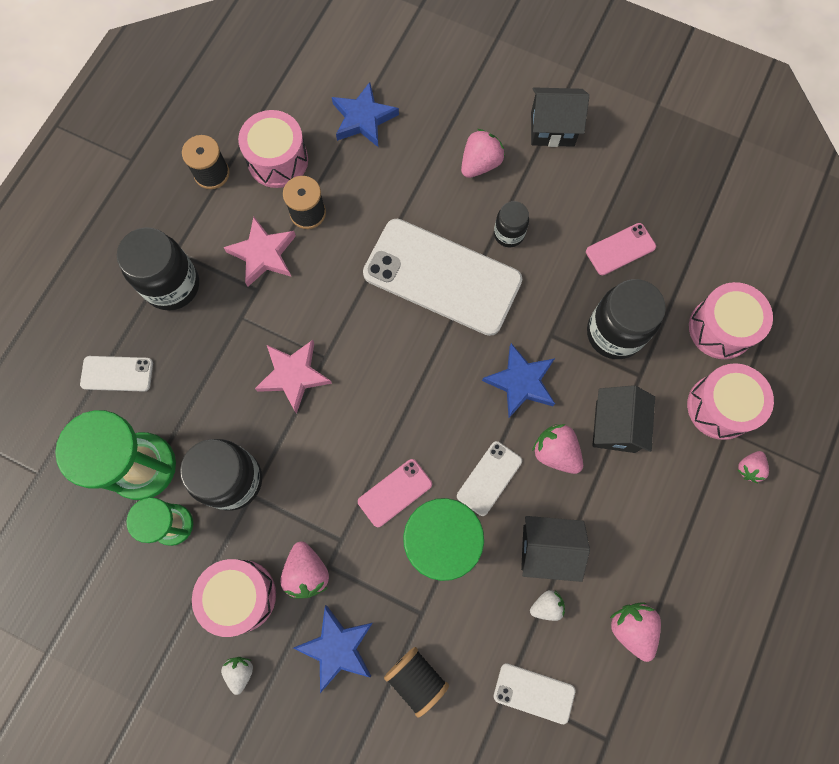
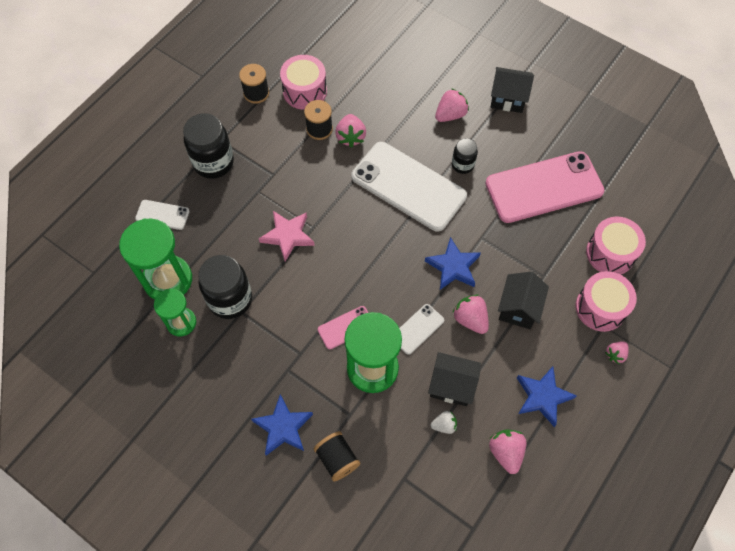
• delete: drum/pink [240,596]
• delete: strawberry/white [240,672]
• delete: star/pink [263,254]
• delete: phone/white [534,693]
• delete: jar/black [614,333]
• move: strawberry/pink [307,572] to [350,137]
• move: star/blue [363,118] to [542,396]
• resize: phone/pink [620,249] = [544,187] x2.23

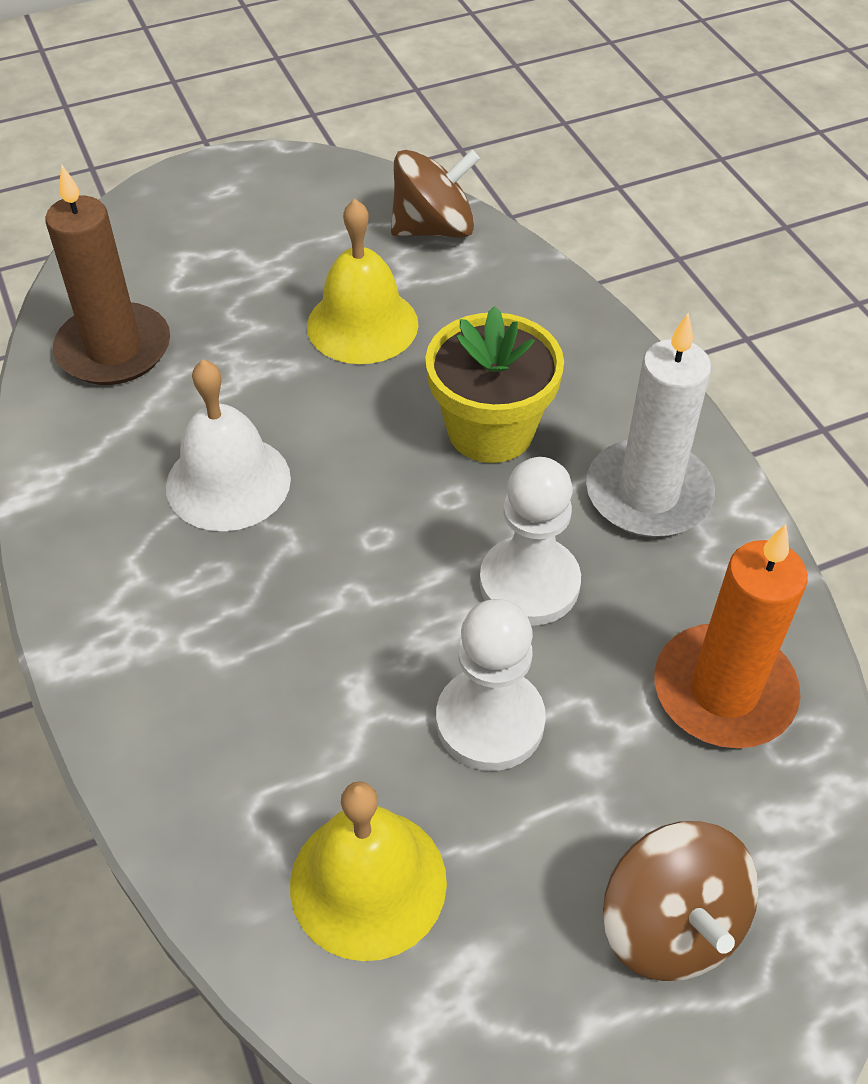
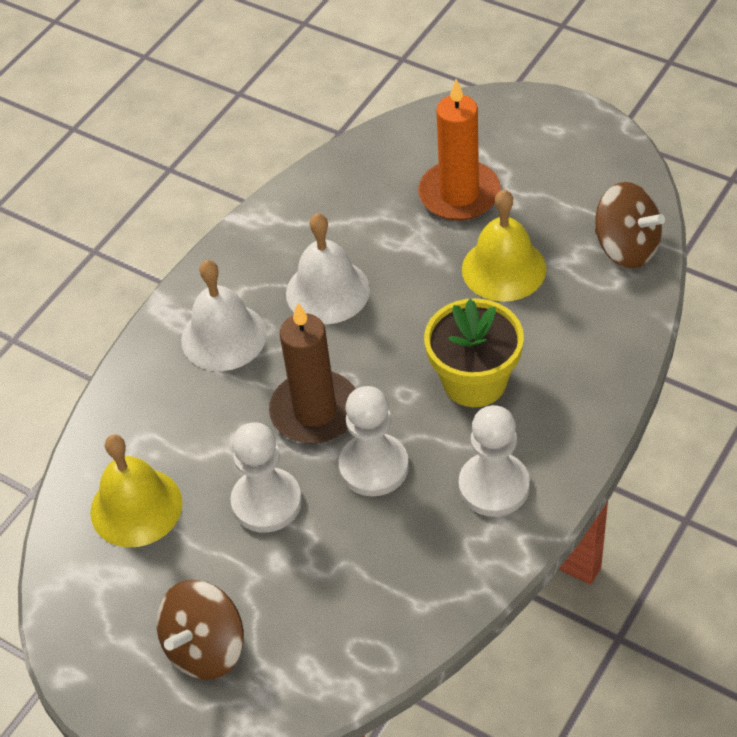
• insert: bell/white [223,336]
• move: candle/brown [114,349] to [315,411]
• move: candle/orange [724,691] to [459,194]
• replace: candle/white [648,494] to pawn/white [494,486]

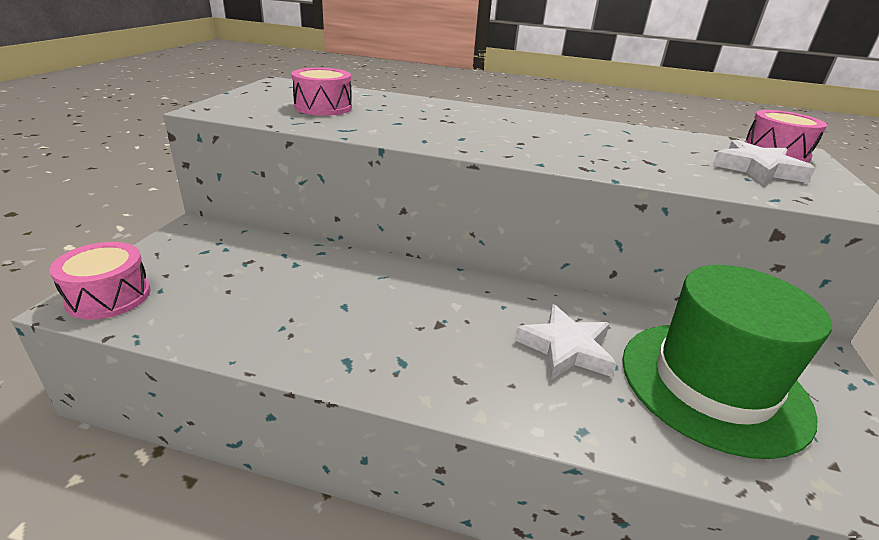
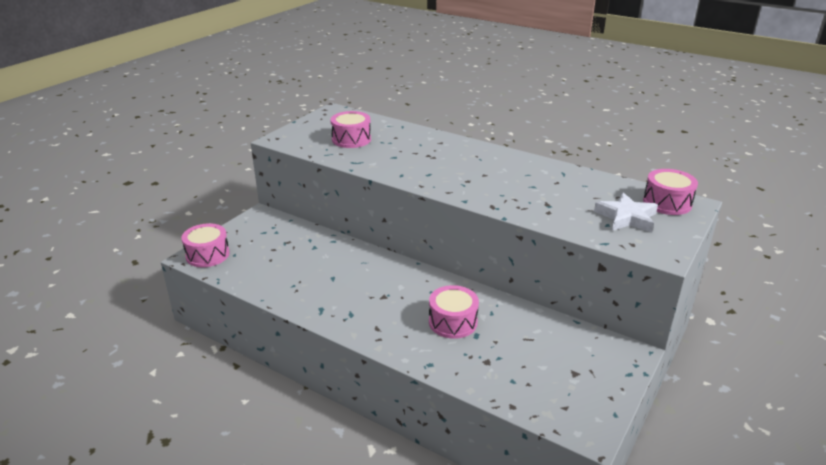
• delete: hat/green [713,384]
• replace: star/white [566,348] to drum/pink [453,322]

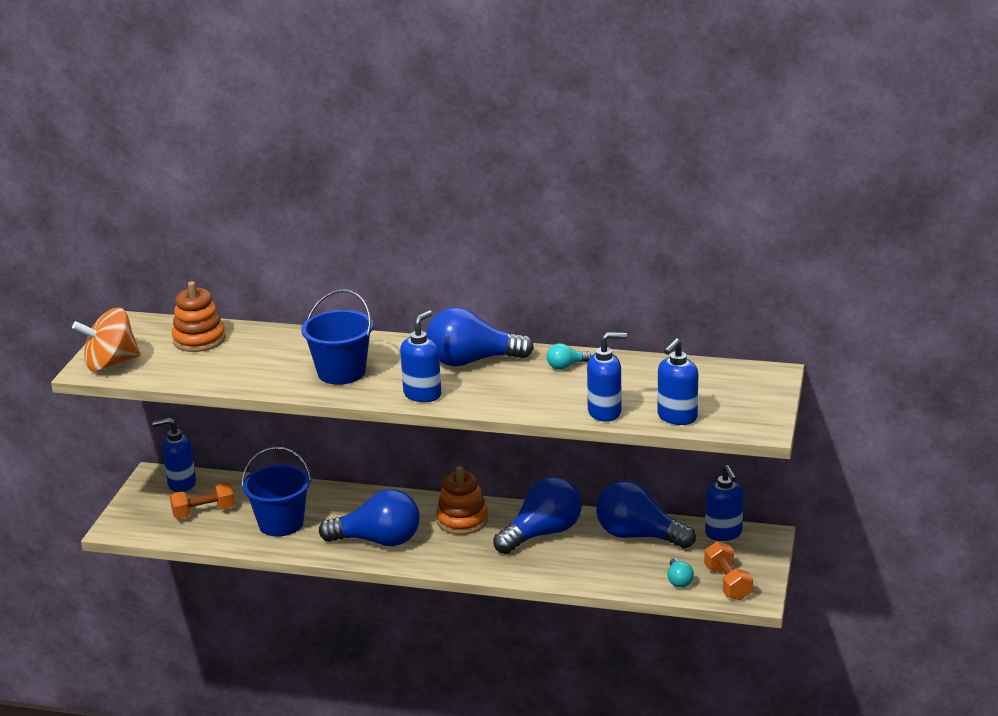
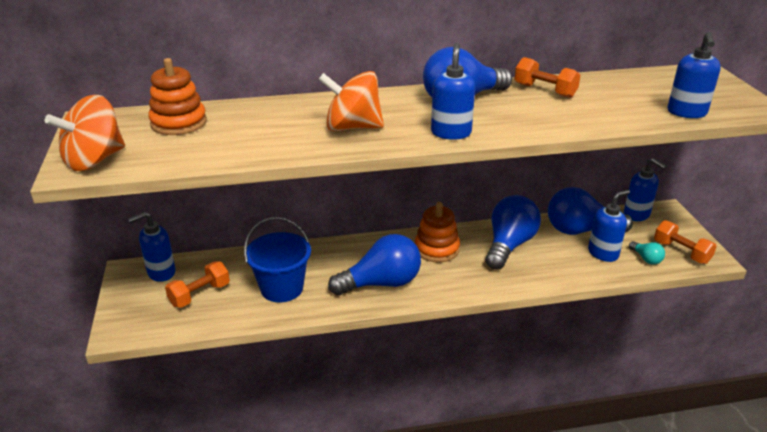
• move: soap dispenser/blue [605,412] to [603,253]
• replace: bucket/blue [341,372] to spinning top/orange [352,127]
• replace: light bulb/turquoise [566,366] to dumbbell/orange [545,90]

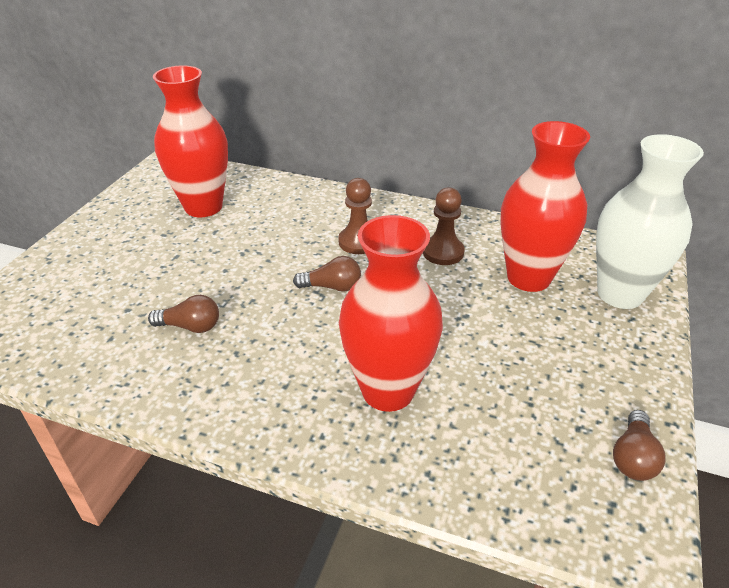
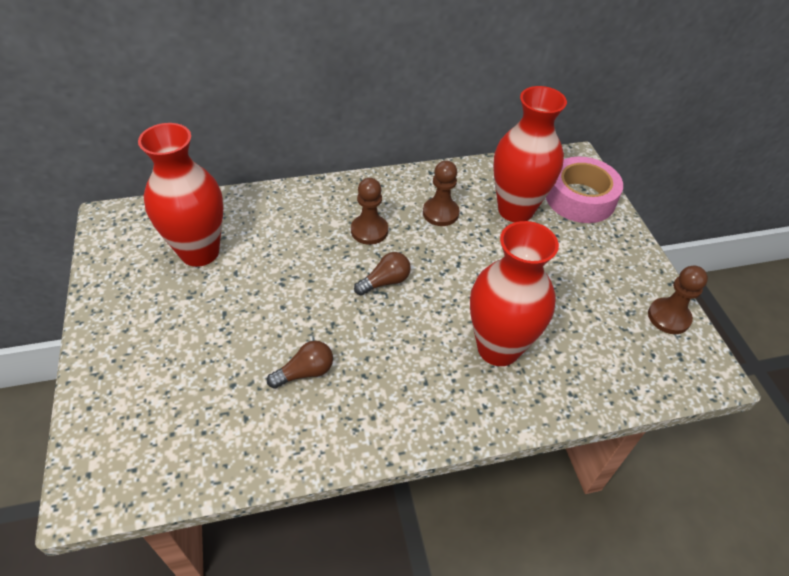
• replace: vase/white [620,294] to tape/pink [580,198]
• replace: light bulb/brown [633,457] to pawn/brown [668,317]

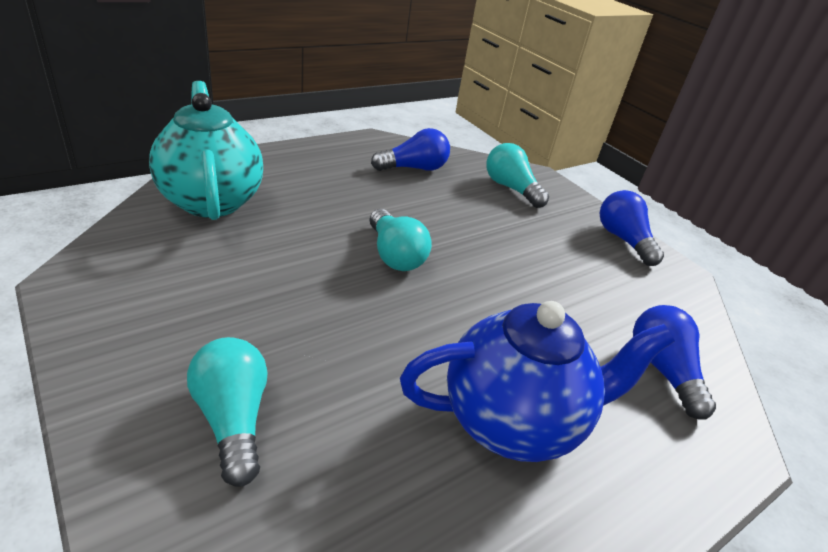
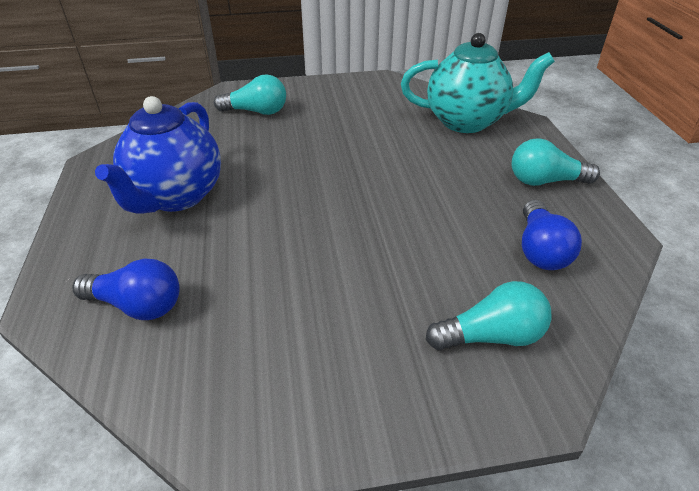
• delete: light bulb/blue [623,240]
• move: light bulb/turquoise [394,255] to [545,181]

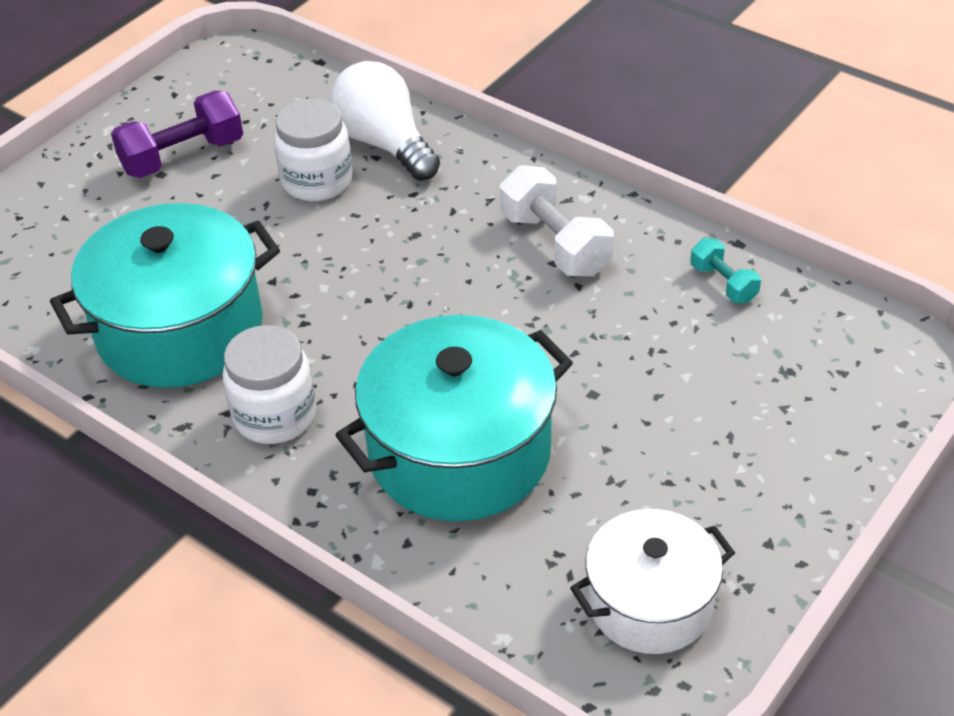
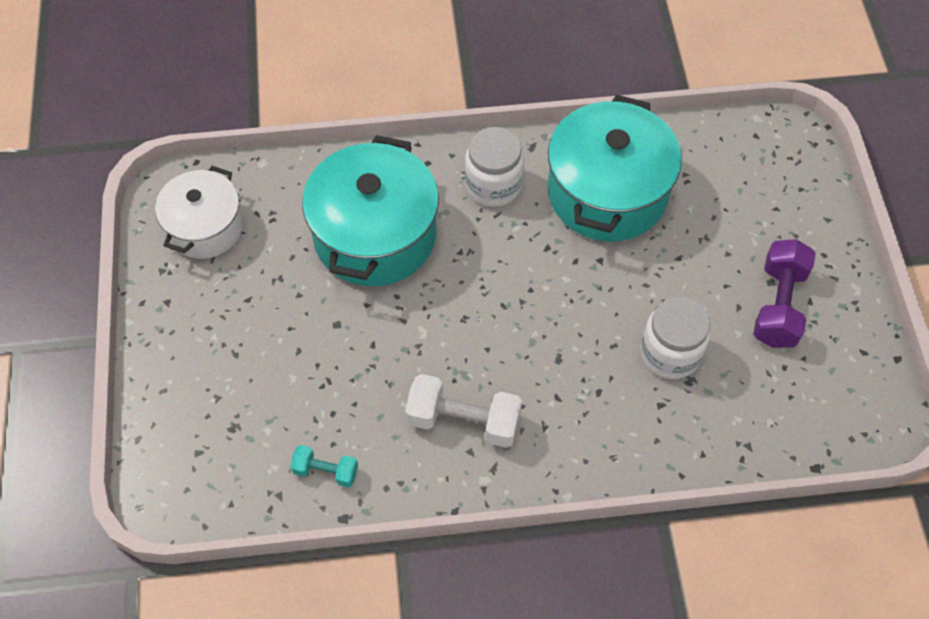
• delete: light bulb/white [384,144]

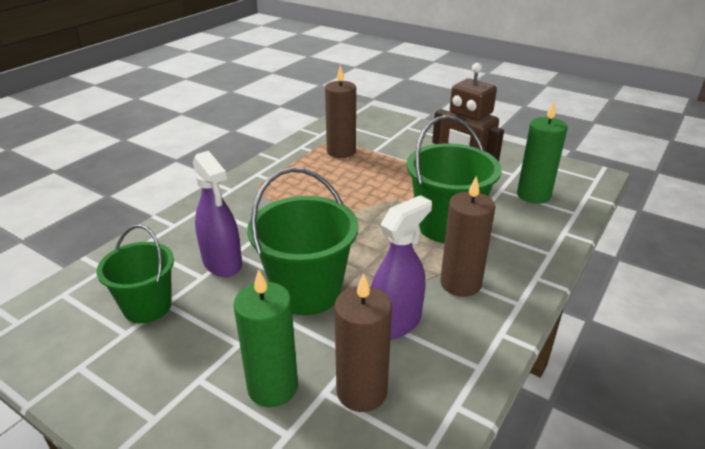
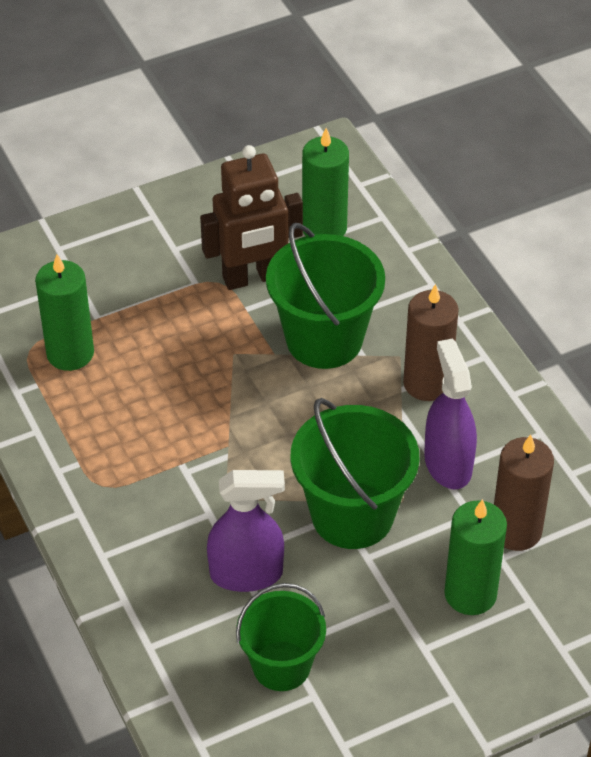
• recolor: candle/brown [341,151] to candle/green [70,353]

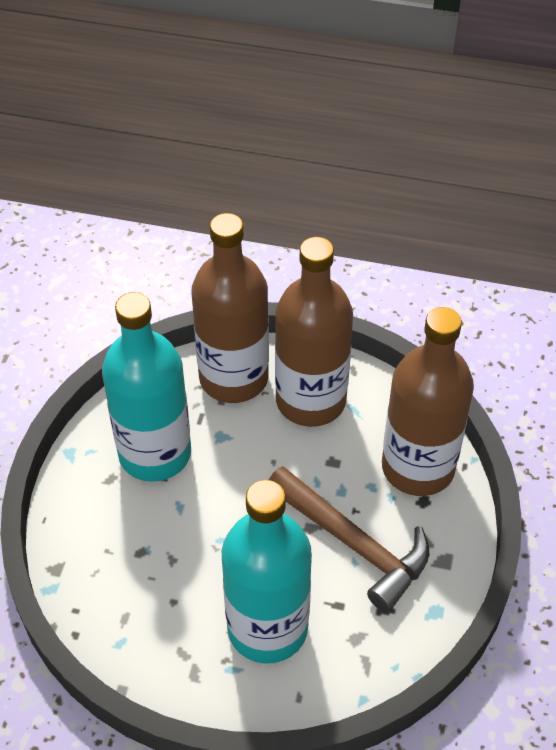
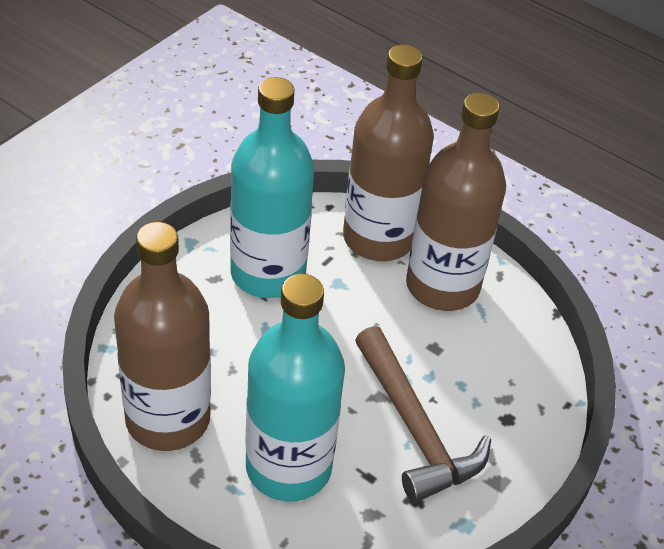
• move: bottle/brown [418,467] to [168,419]

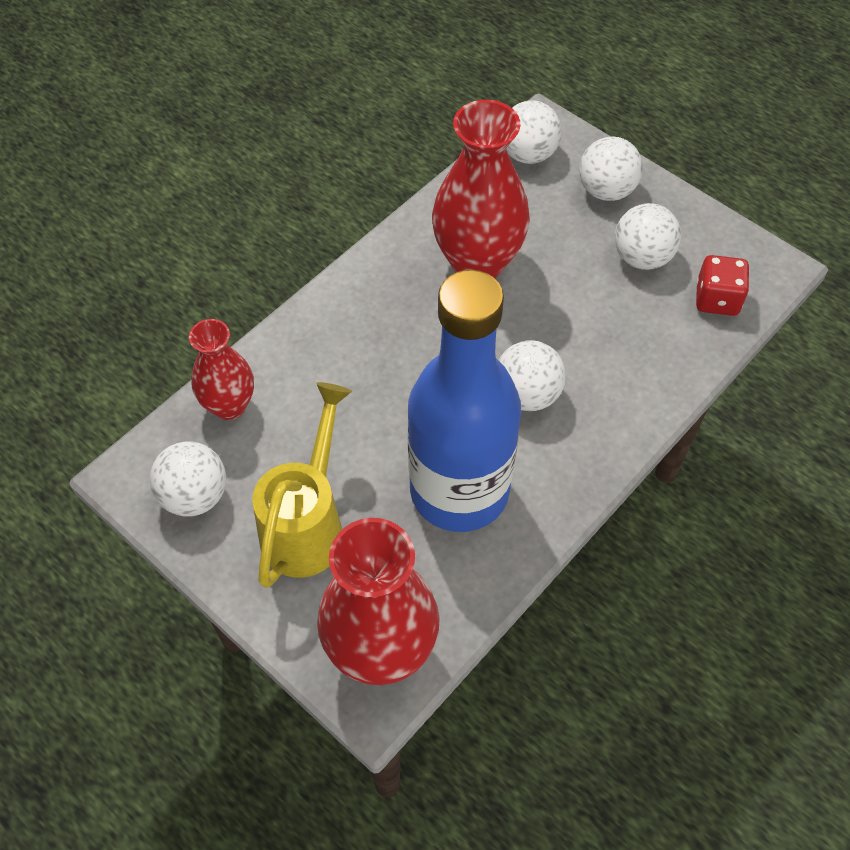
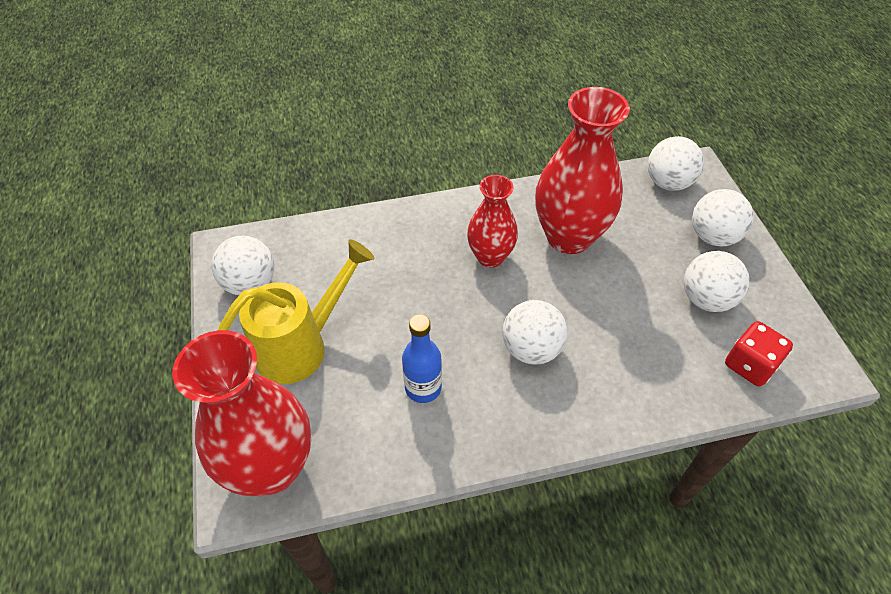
• move: vase/red [229,405] to [490,257]
• resize: bottle/blue [459,491] = [423,388] x0.41

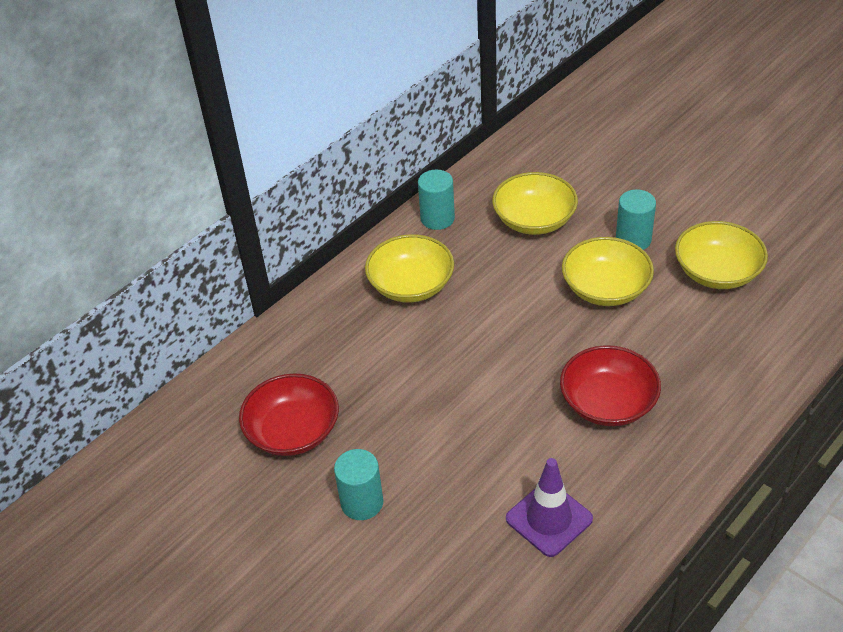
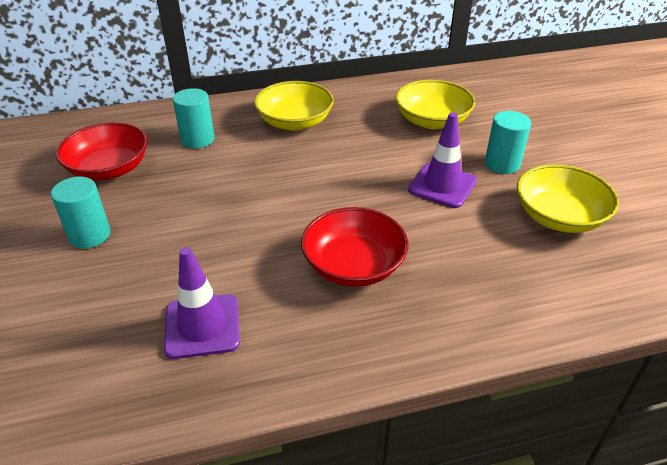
• move: cylinder/turquoise [437,218] to [197,139]
• replace: bowl/yellow [605,288] to traffic cone/purple [442,185]

